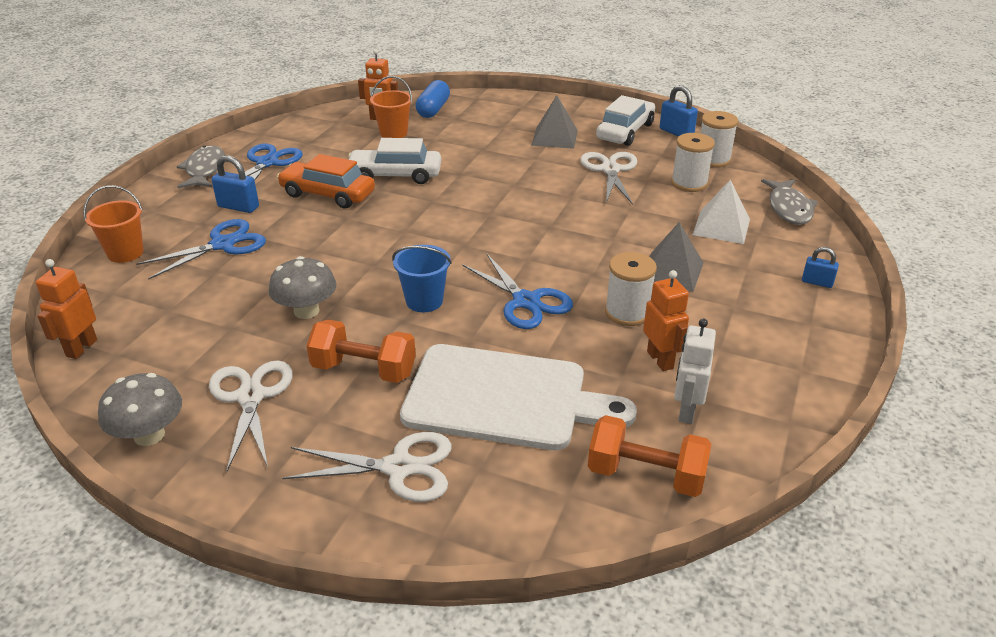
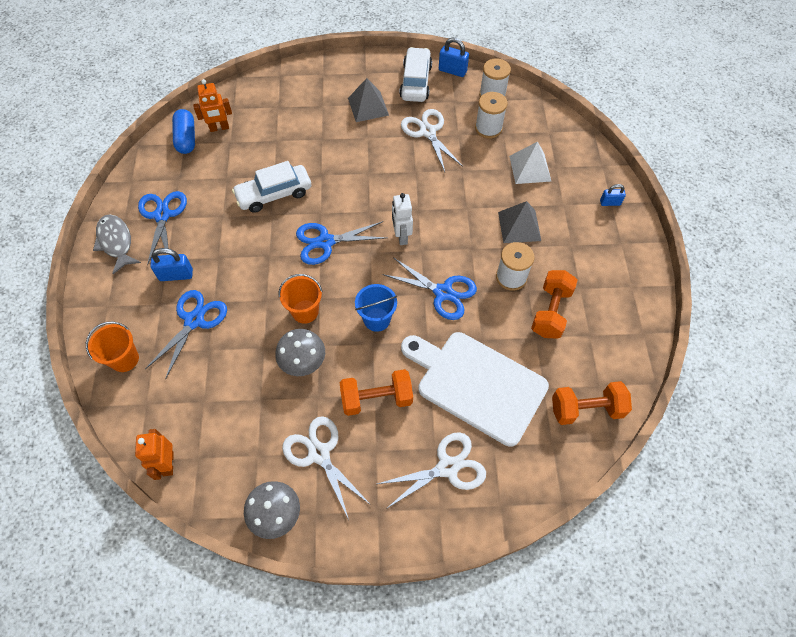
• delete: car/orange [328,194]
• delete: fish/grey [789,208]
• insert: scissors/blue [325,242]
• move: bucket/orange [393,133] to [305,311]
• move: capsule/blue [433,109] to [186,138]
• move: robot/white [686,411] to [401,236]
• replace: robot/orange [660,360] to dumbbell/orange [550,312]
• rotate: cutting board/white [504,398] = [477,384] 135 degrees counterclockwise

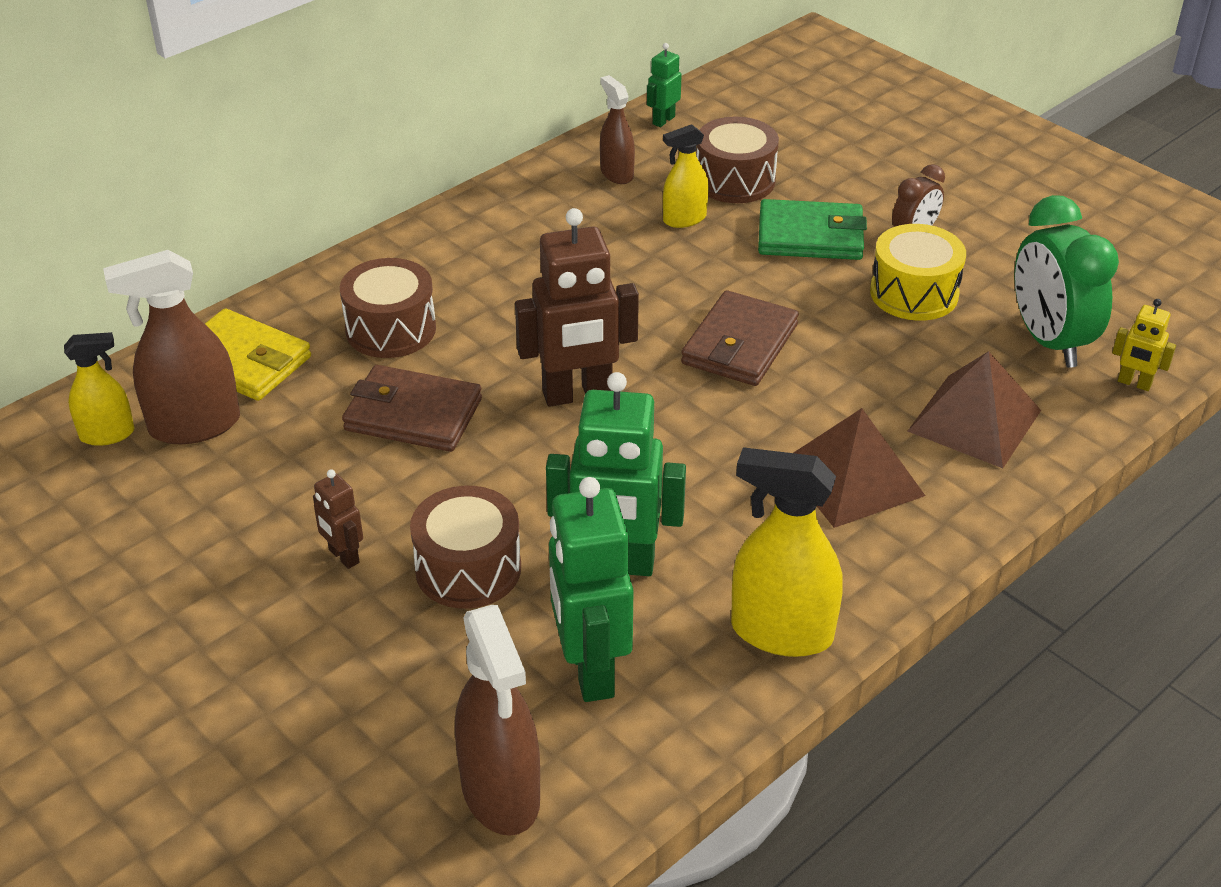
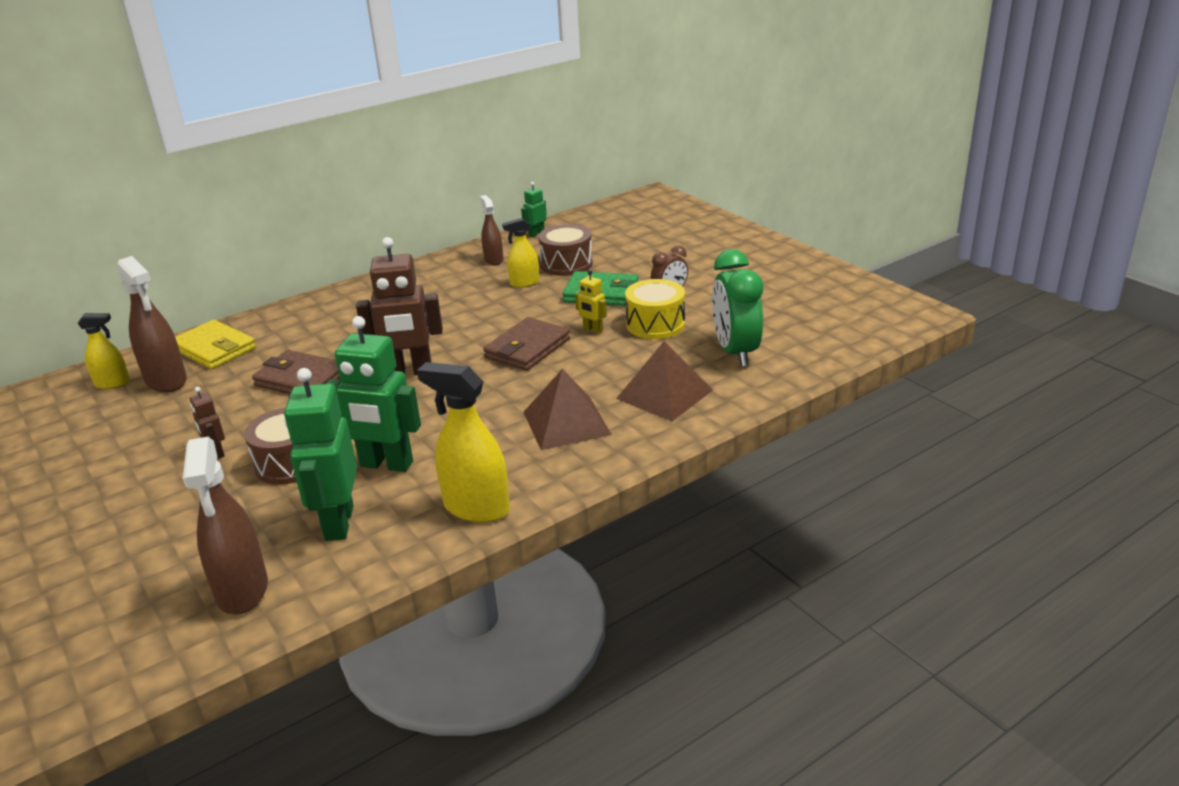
• delete: drum/brown [391,329]
• move: robot/yellow [1134,383] to [593,330]
• rotate: spray bottle/brown [194,425] = [166,381] 120 degrees counterclockwise

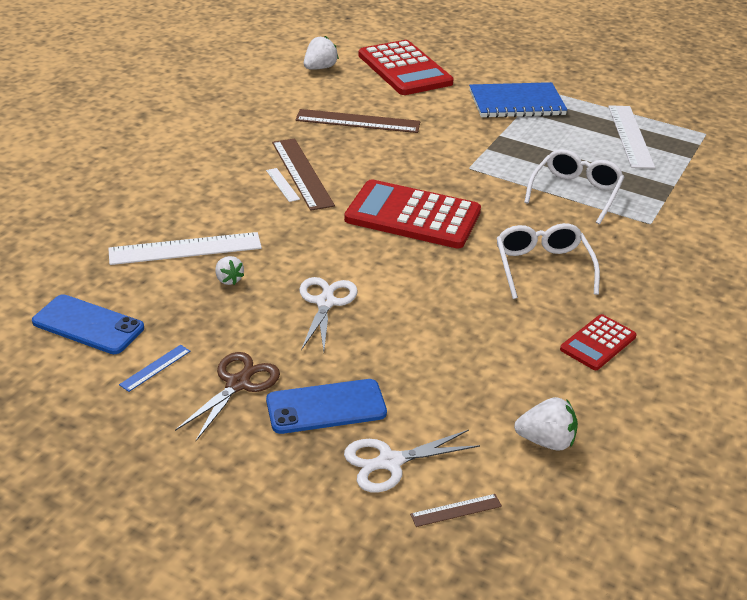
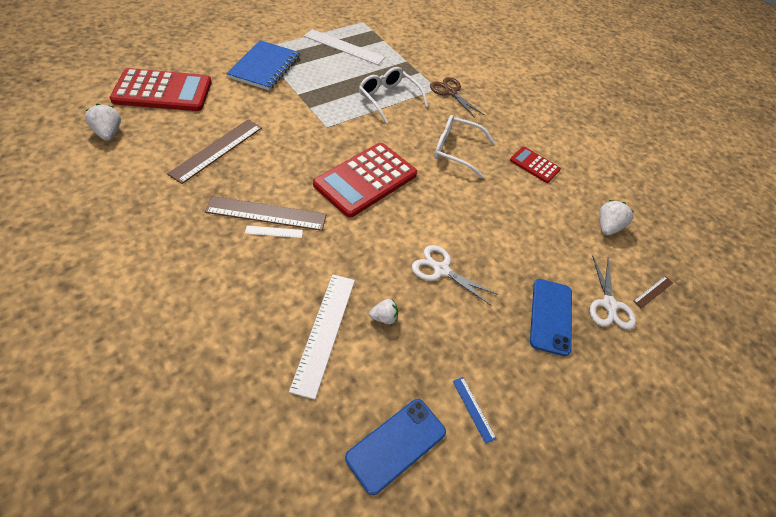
• move: scissors/brown [237,384] to [450,92]
• rotate: ruler/brown [456,510] = [653,292] 45 degrees clockwise
• rotate: calculator/red [598,343] = [534,165] 150 degrees clockwise

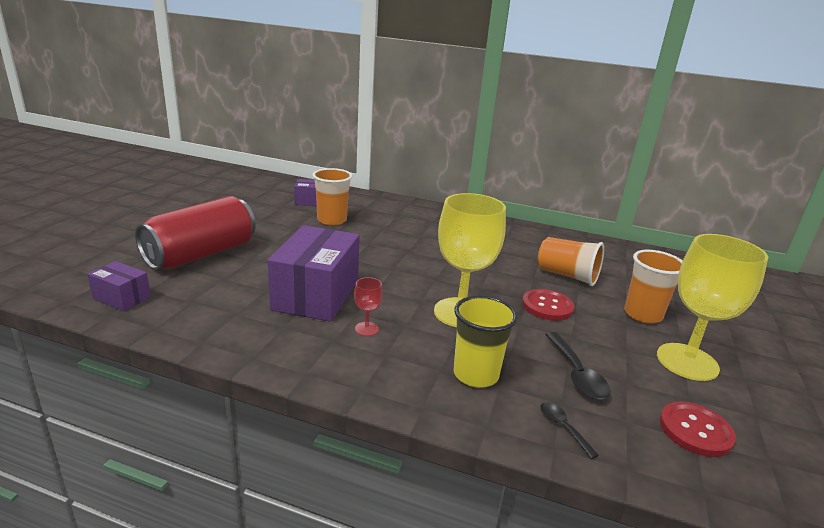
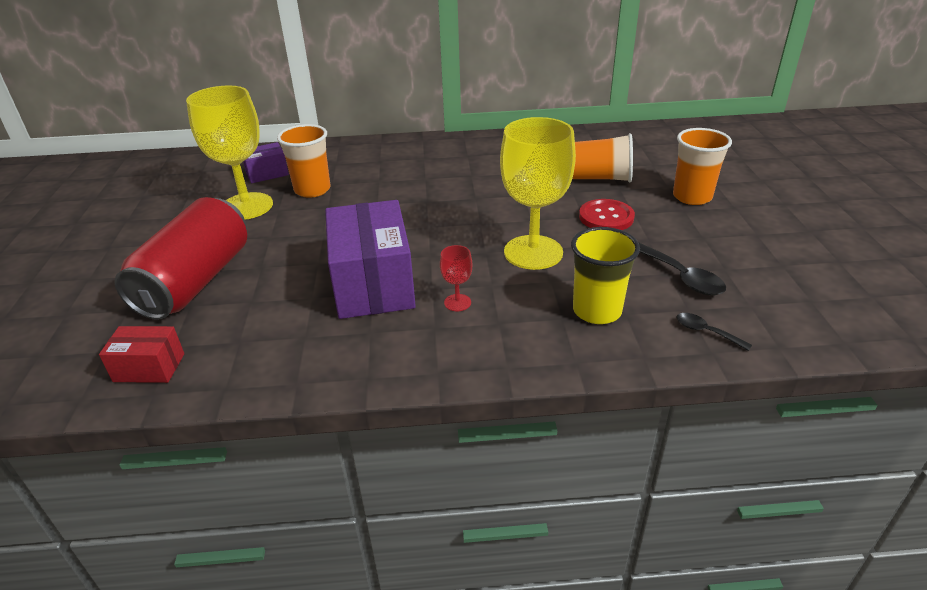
• delete: button/red [695,430]
• move: goblet/yellow [687,362] to [246,206]
• recolor: box/purple [122,298] to box/red [149,367]

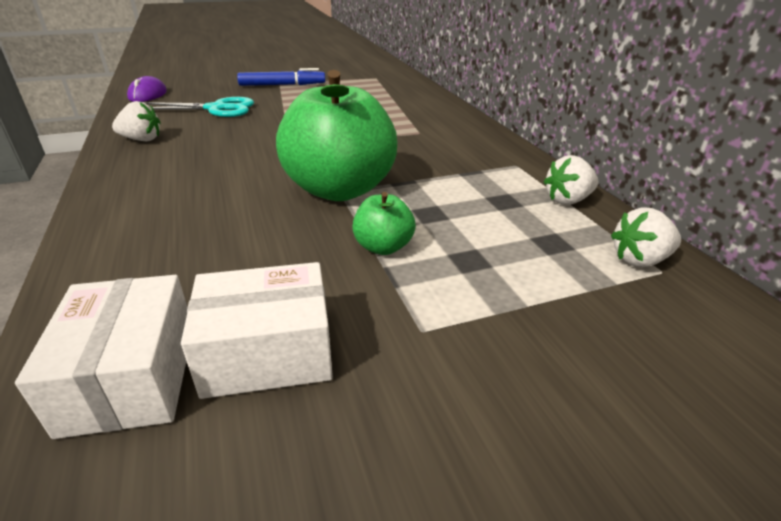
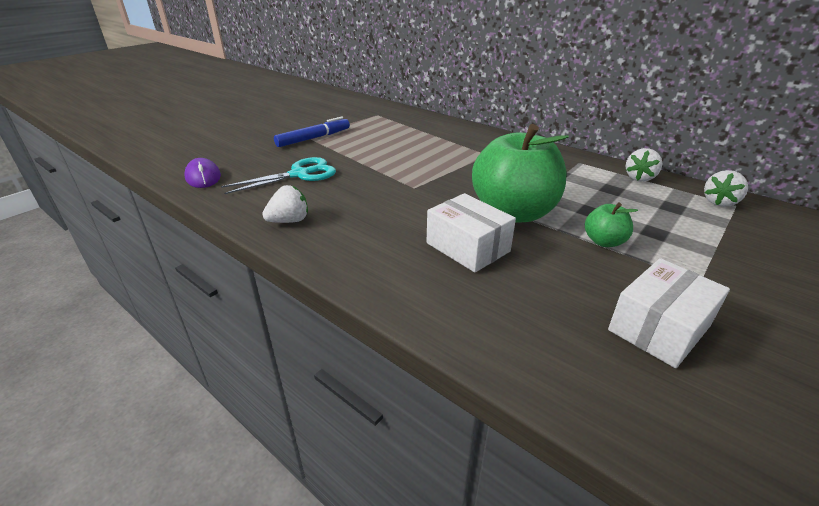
• move: box/white [131,377] to [468,247]

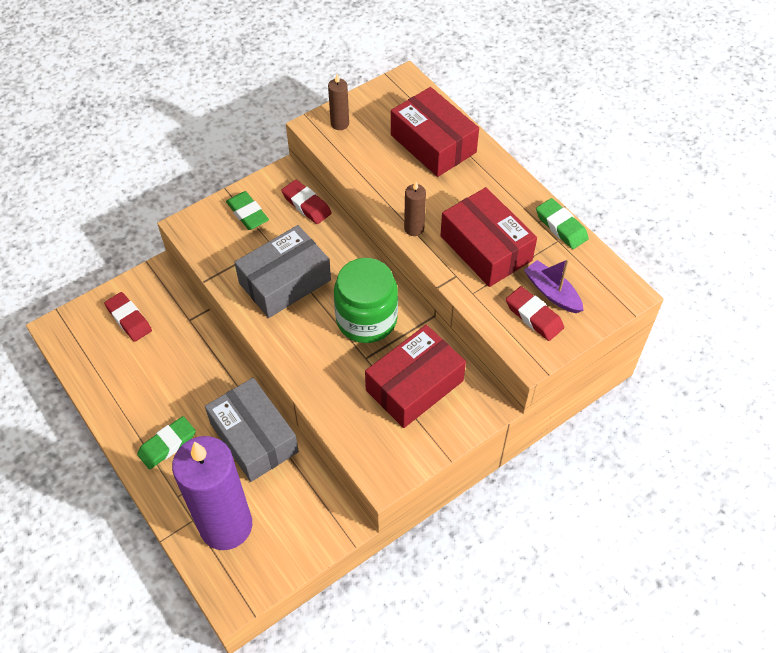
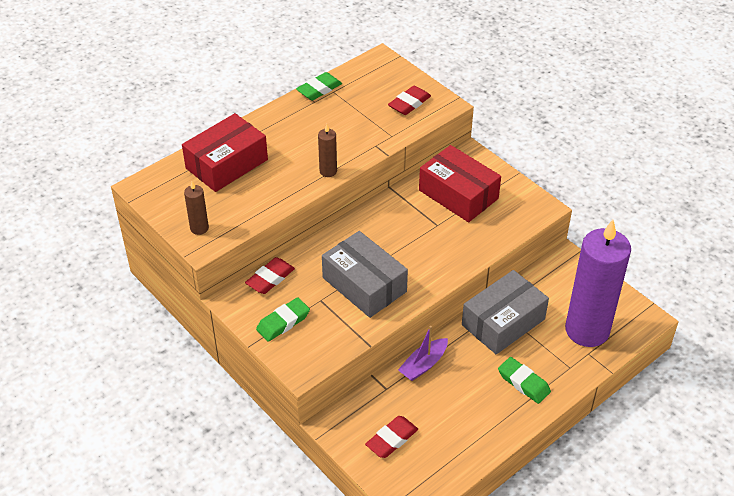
• delete: jar/green [366,319]
• delete: box/red [486,248]
• move: boat/purple [552,292] to [423,365]

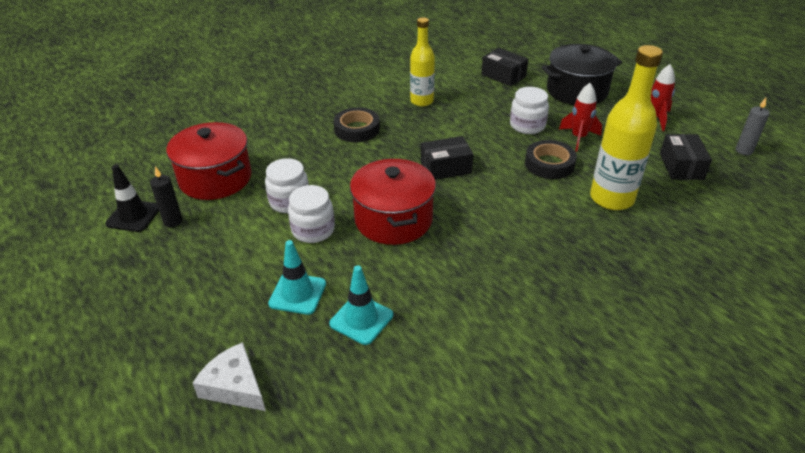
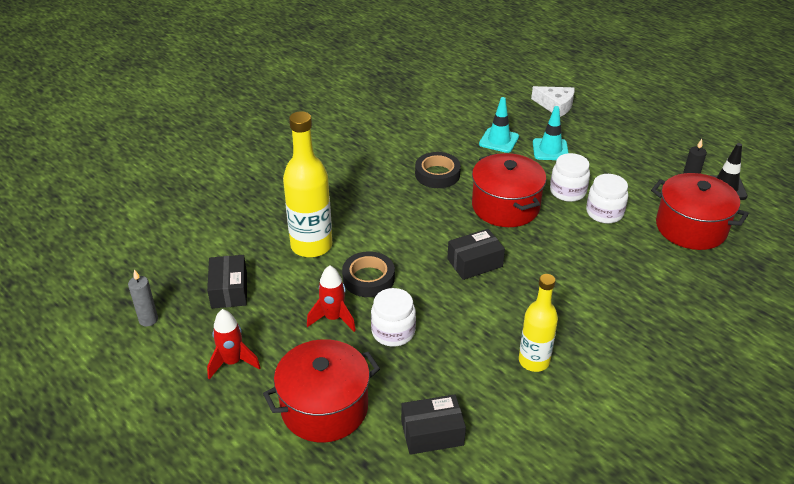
• move: tape/black [357,129] to [437,174]
• recolor: pot/black [577,91] to pot/red [324,407]
• rotate: box/black [503,75] = [432,433] 45 degrees counterclockwise

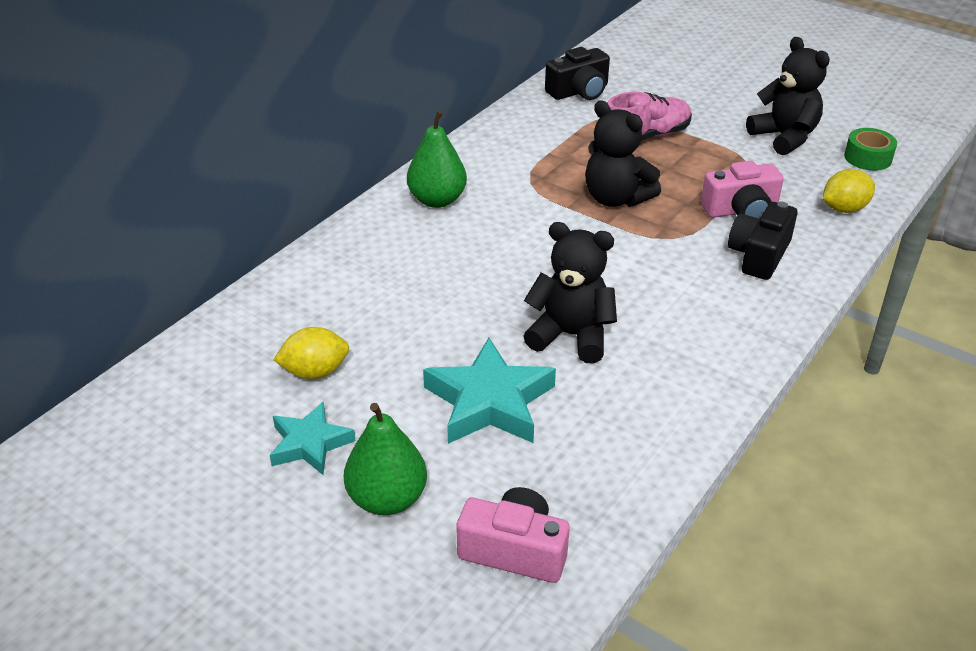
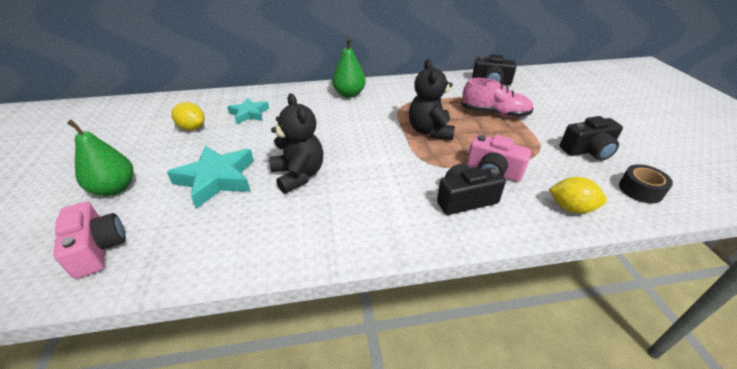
• move: star/turquoise [310,444] to [249,114]
• replace: teddy bear/black [784,137] to camera/black [588,150]
• recolor: tape/green [868,158] to tape/black [640,190]

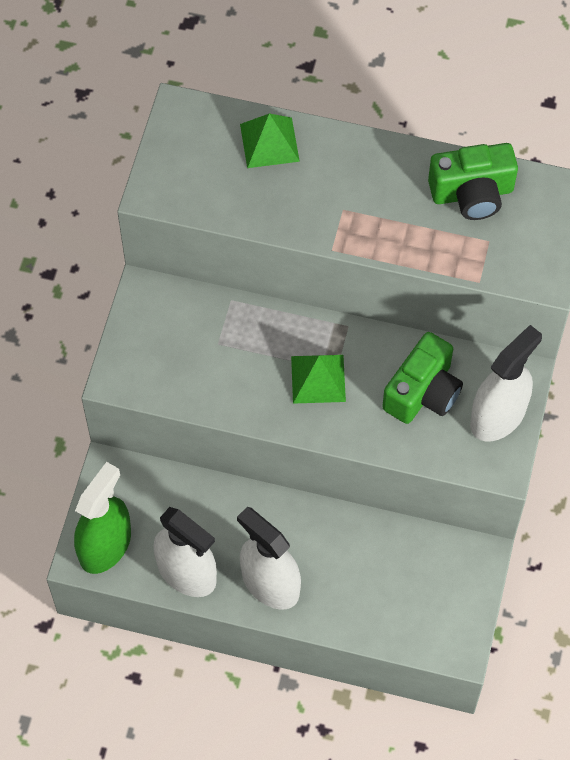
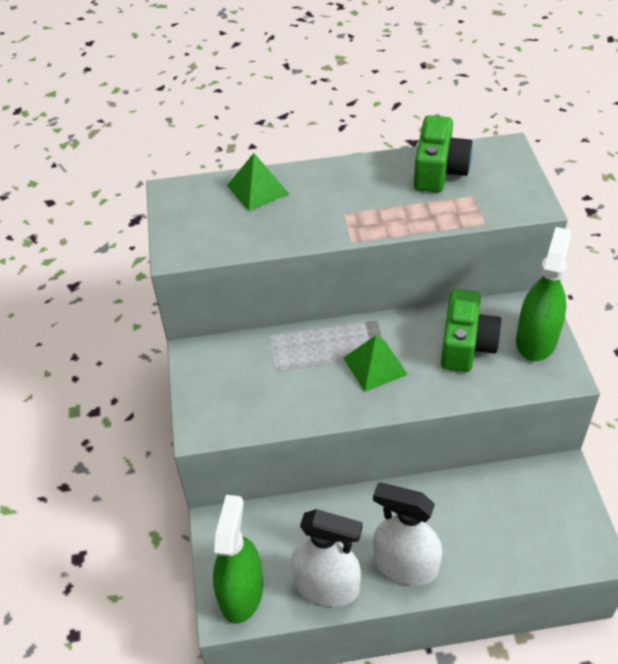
• recolor: spray bottle/white [498,416] to spray bottle/green [536,340]
• rotate: camera/green [472,193] = [439,171] 45 degrees counterclockwise

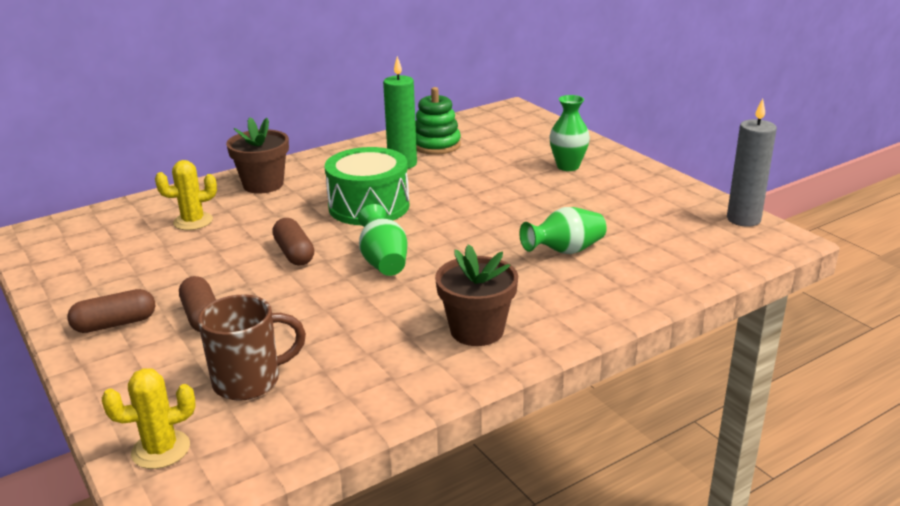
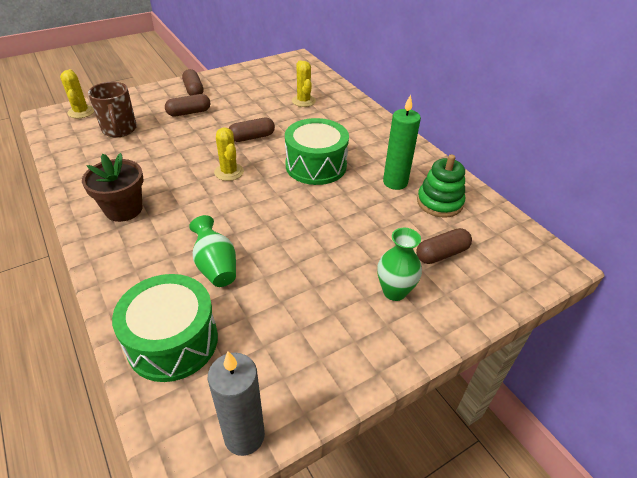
• delete: flower pot/brown [263,184]
• insert: drum/green [172,341]
• insert: capsule/brown [441,254]
• replace: vase/green [384,262] to cactus/yellow [229,172]

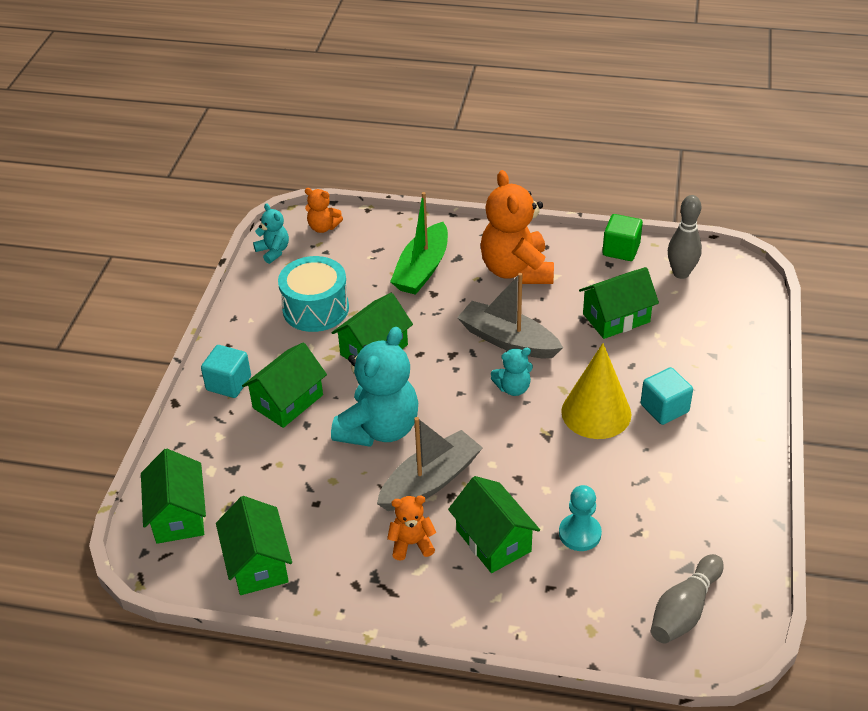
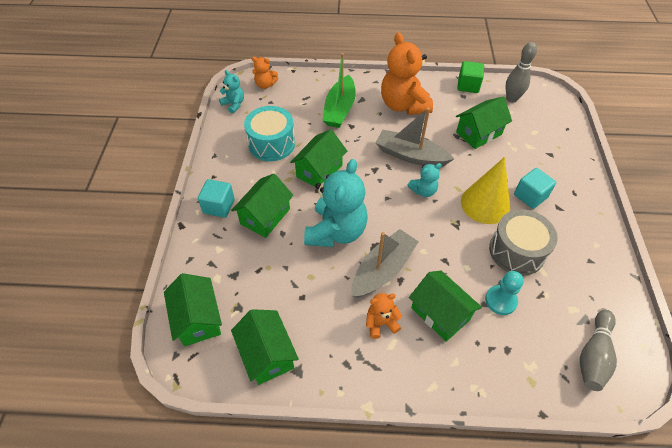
• insert: drum/grey [517,251]

